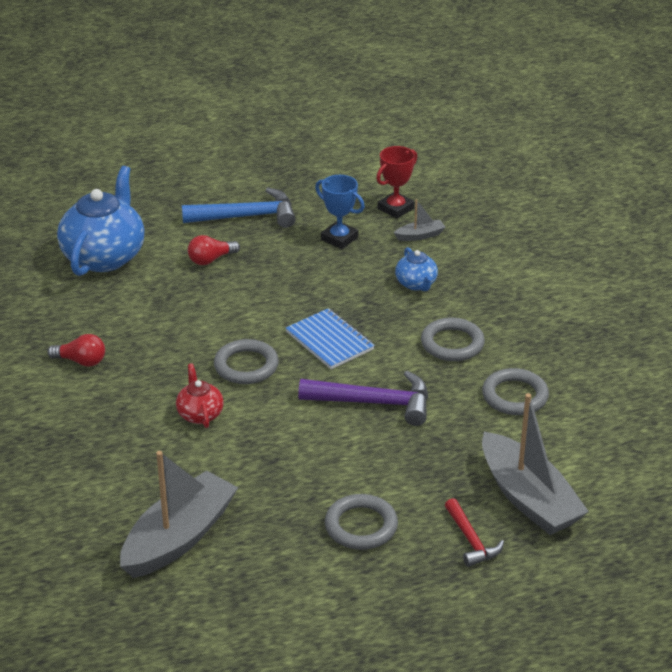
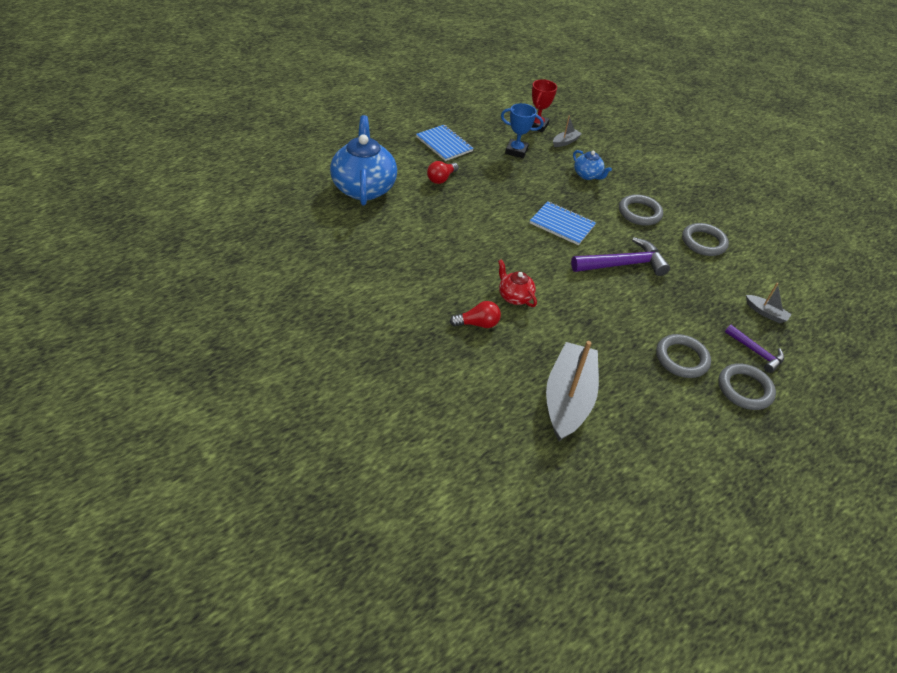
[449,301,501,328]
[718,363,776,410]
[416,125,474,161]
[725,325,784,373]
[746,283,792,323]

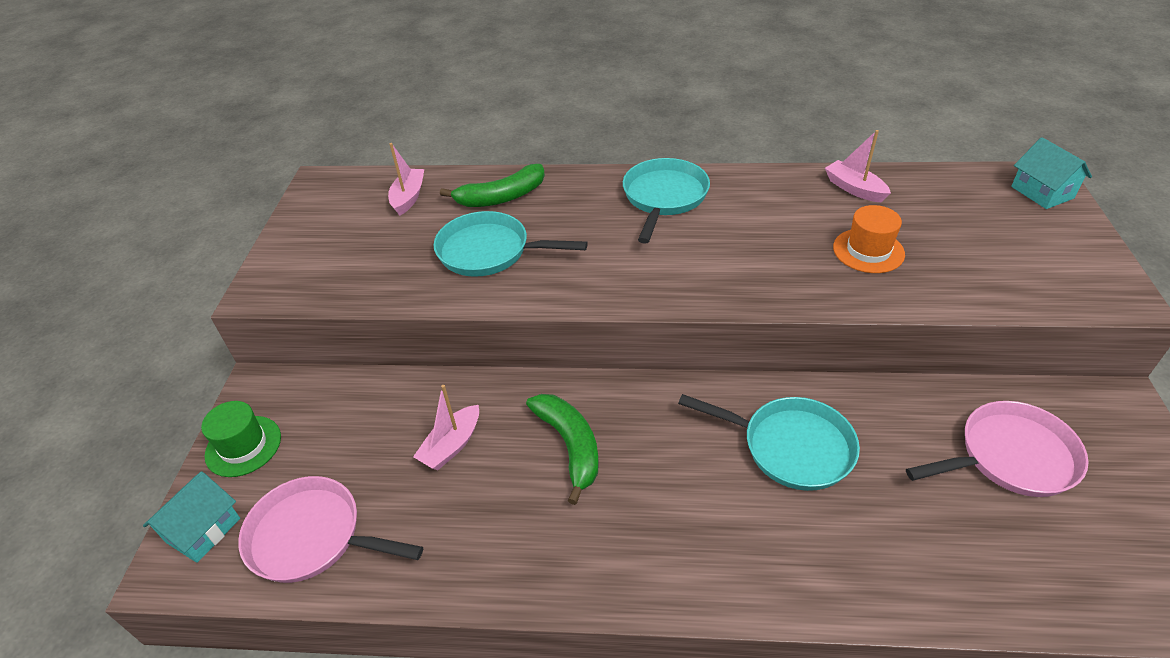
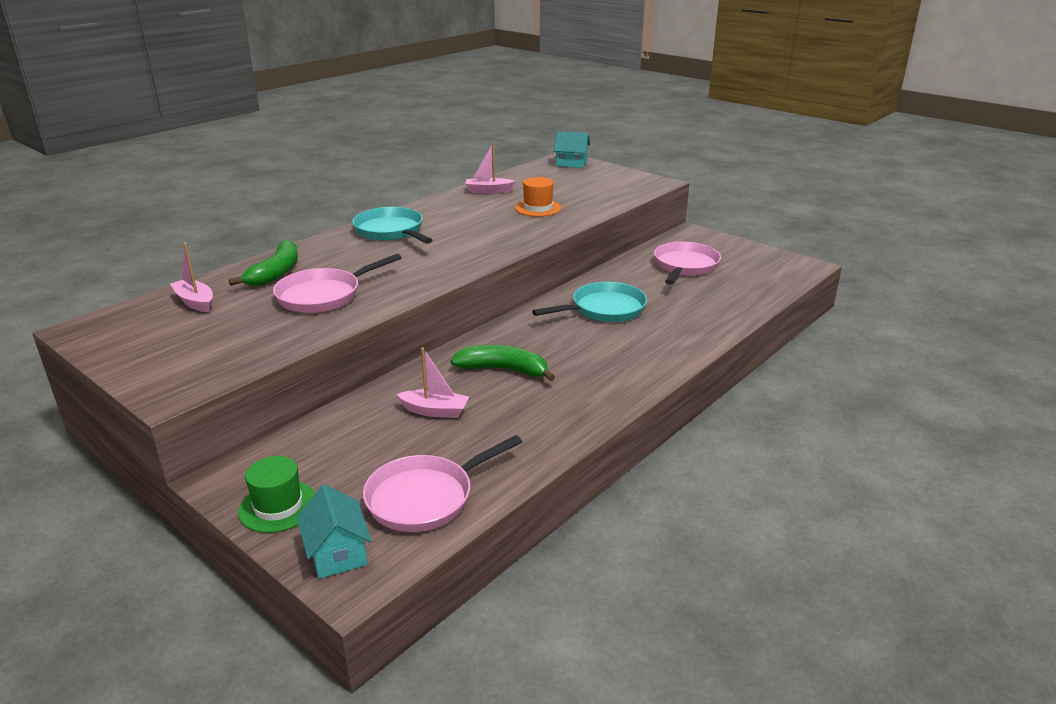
[273,254,402,313]
[396,348,469,418]

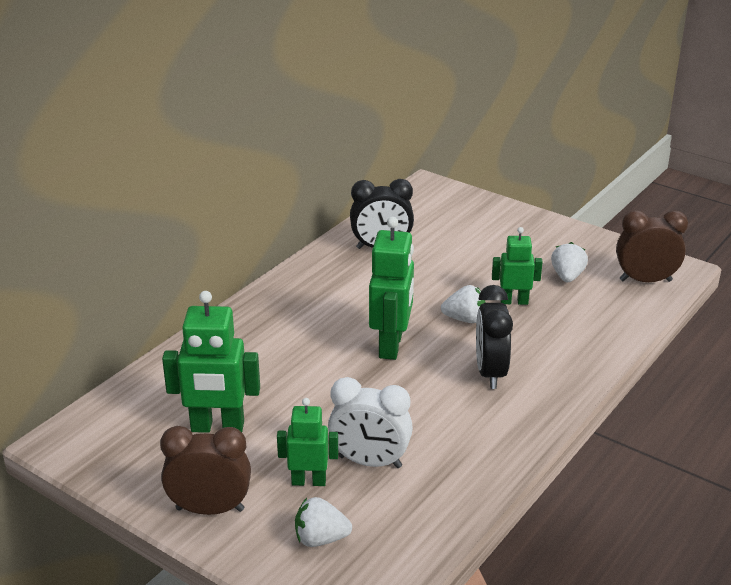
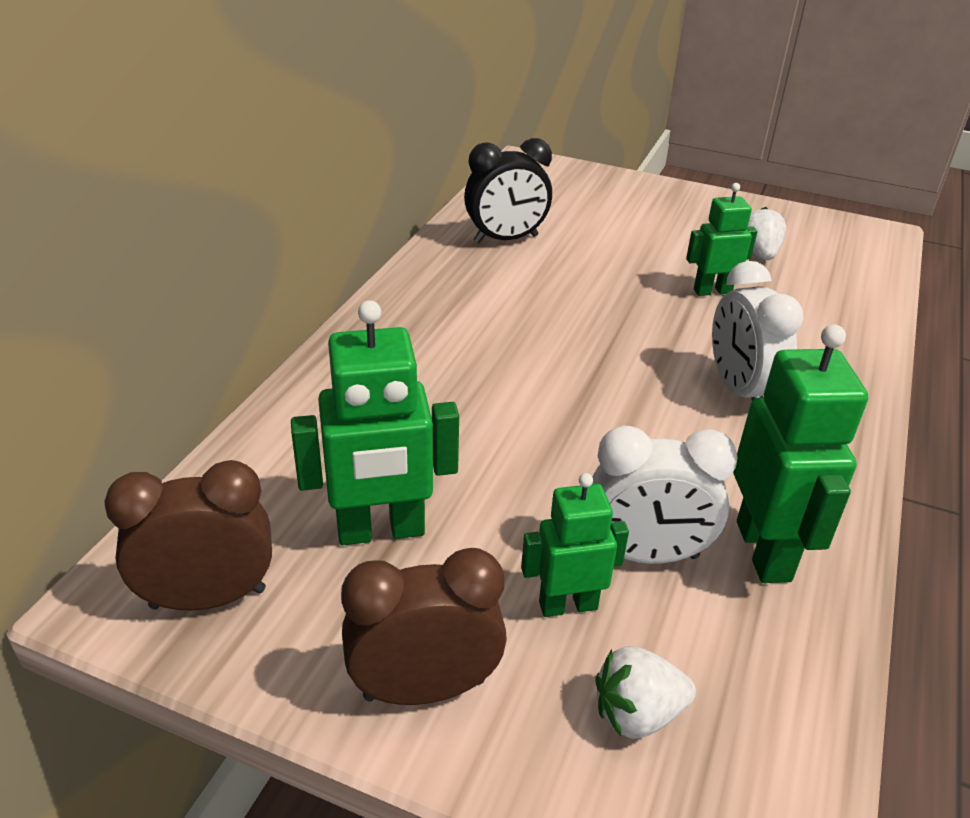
[441,285,485,323] (first image)
[733,324,868,583]
[104,460,272,611]
[712,261,804,401]

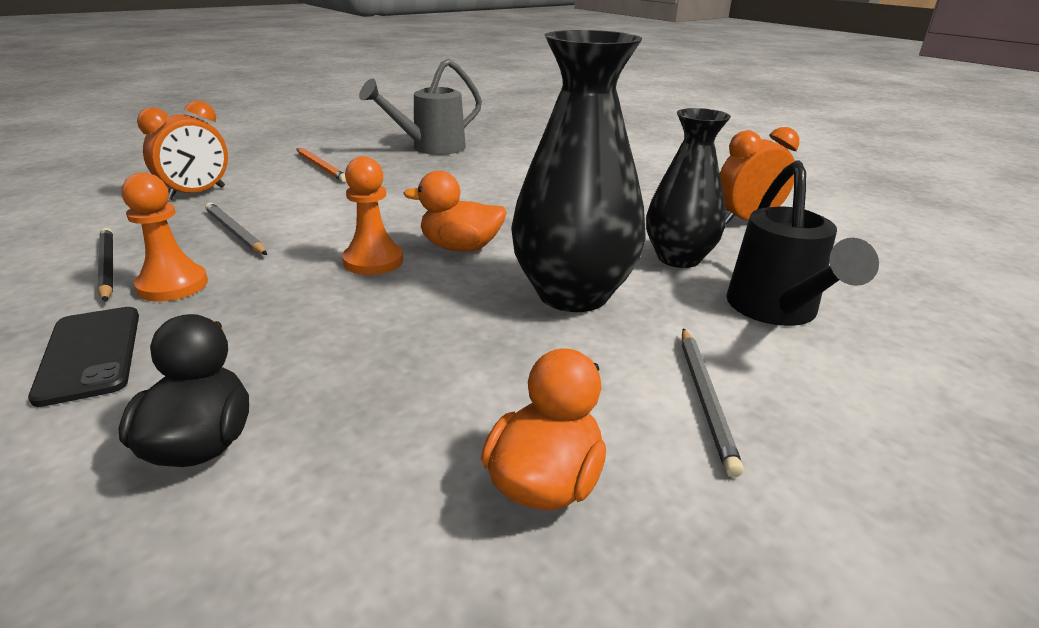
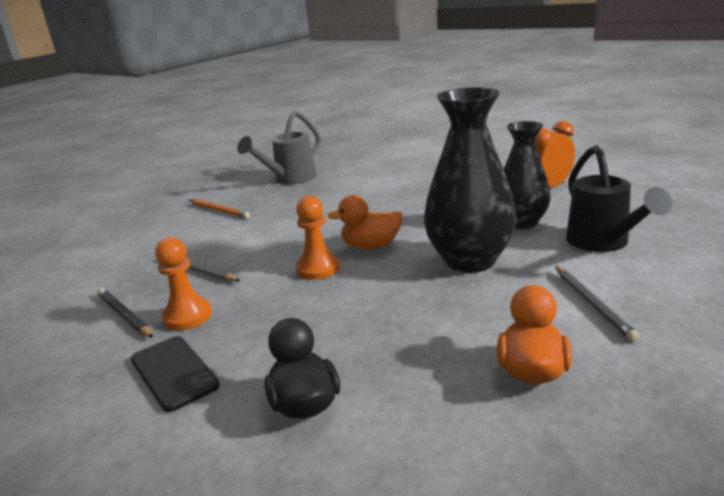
[137,100,228,200] (first image)

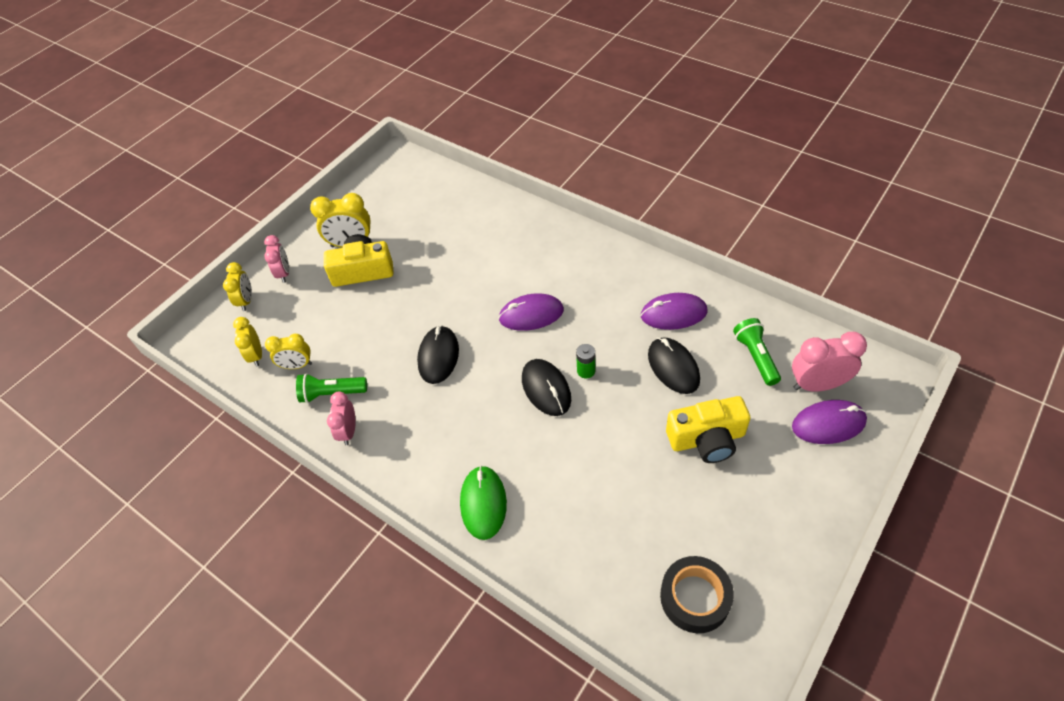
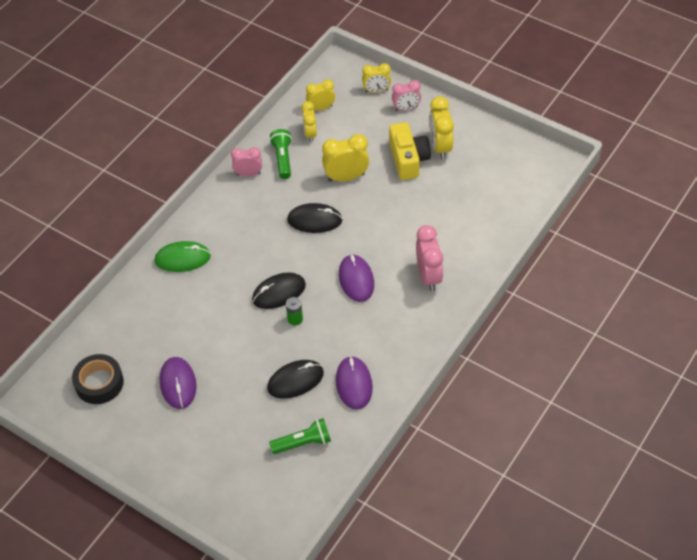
[666,396,751,463] (first image)
[322,134,369,182]
[416,225,443,291]
[160,357,197,409]

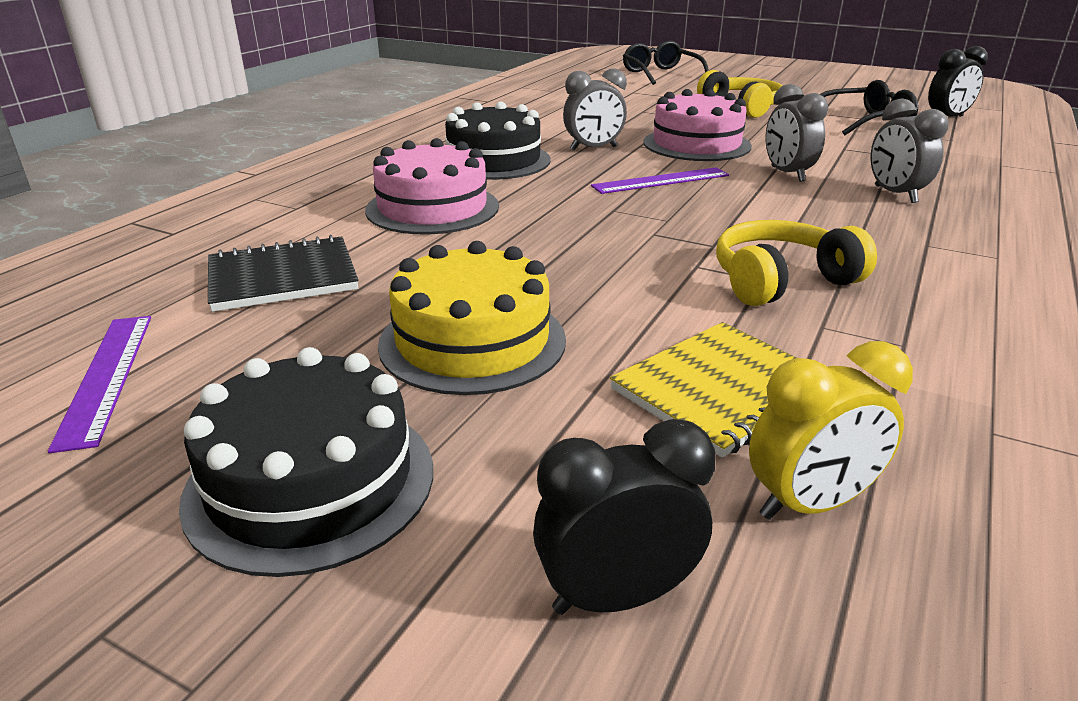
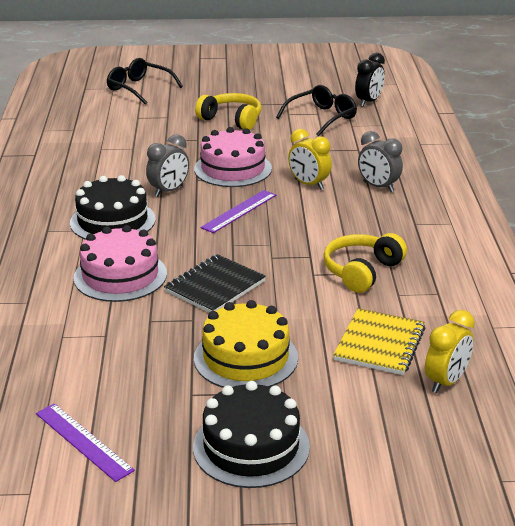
[533,419,715,615] (first image)
[164,254,266,313]
[288,129,332,190]

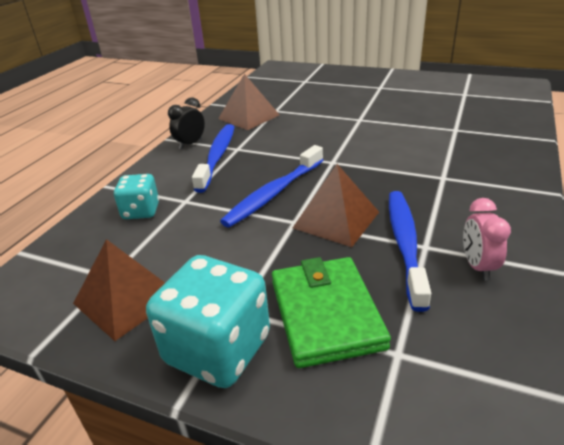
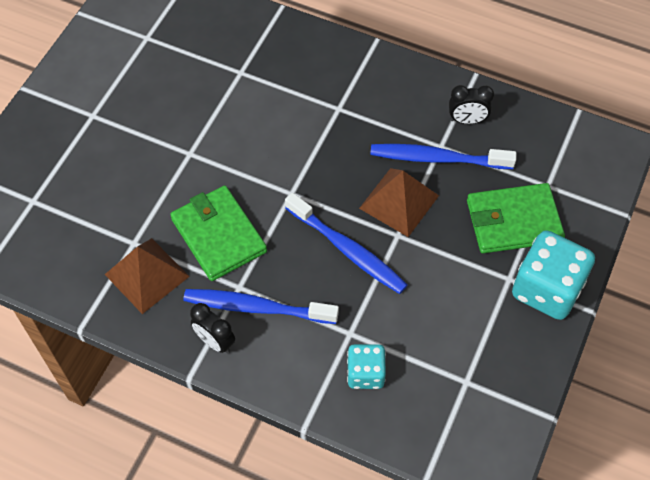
[73,239,165,341] (first image)
[170,185,267,281]
[449,85,494,124]

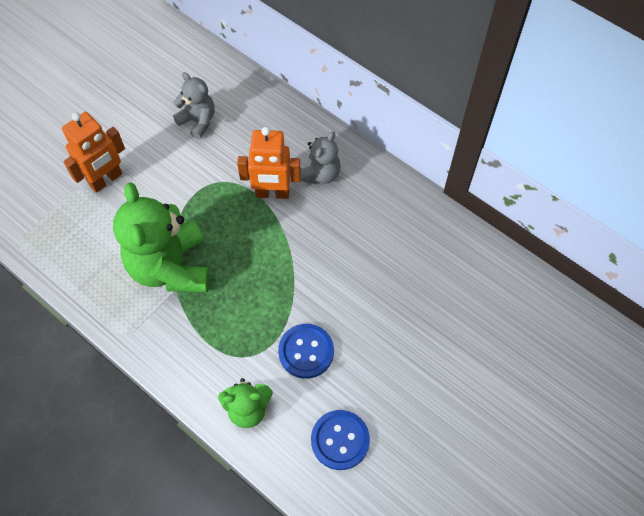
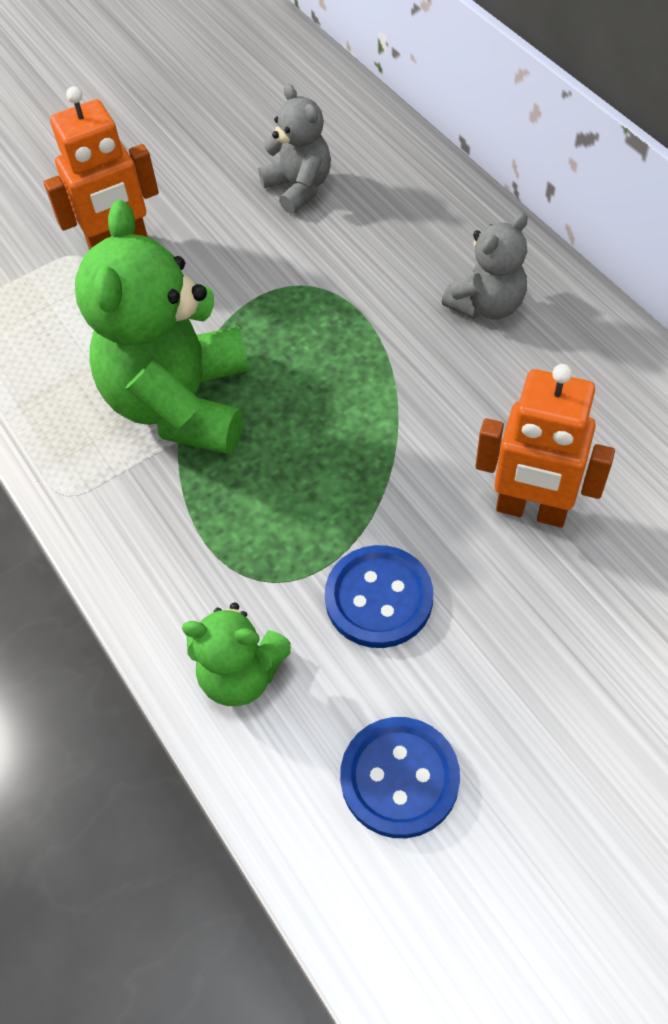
[475,364,615,527]

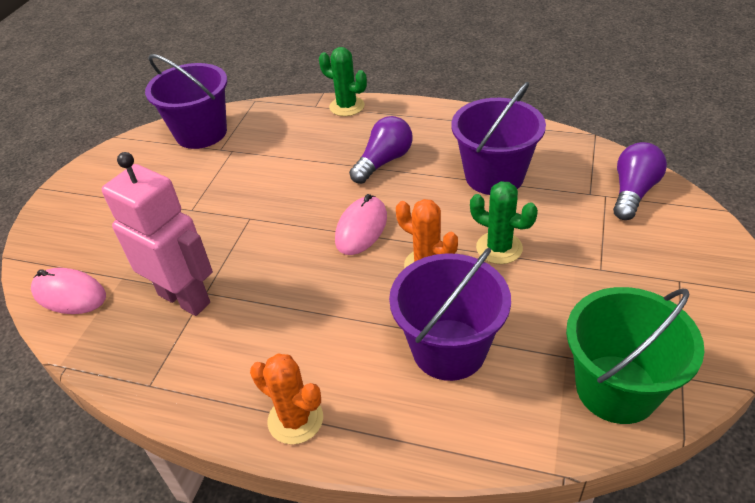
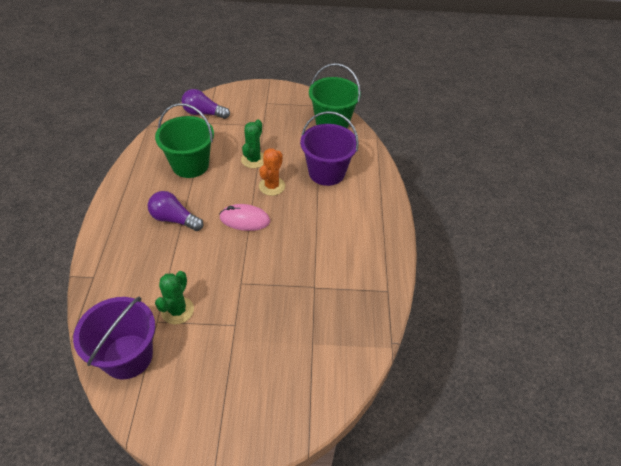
[31,268,106,314] (first image)
[102,152,213,316] (first image)
[250,354,323,445] (first image)
[155,271,194,324]
[155,103,214,178]

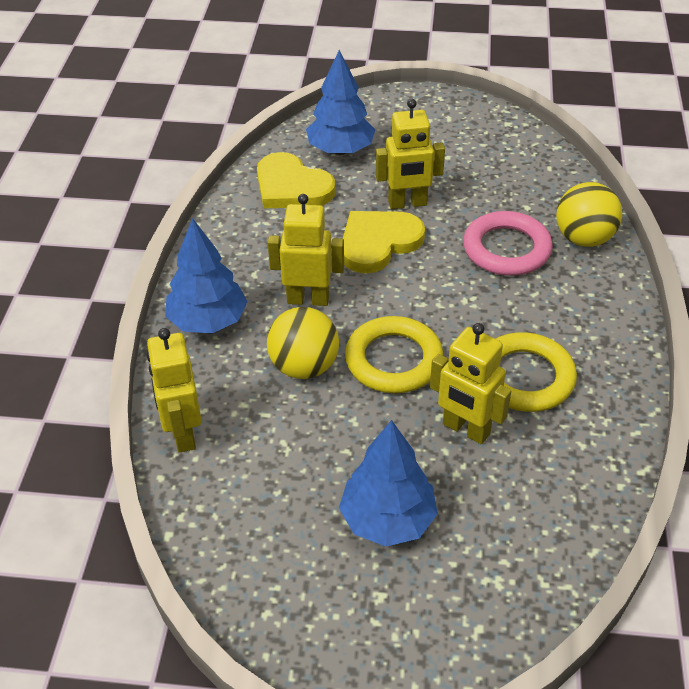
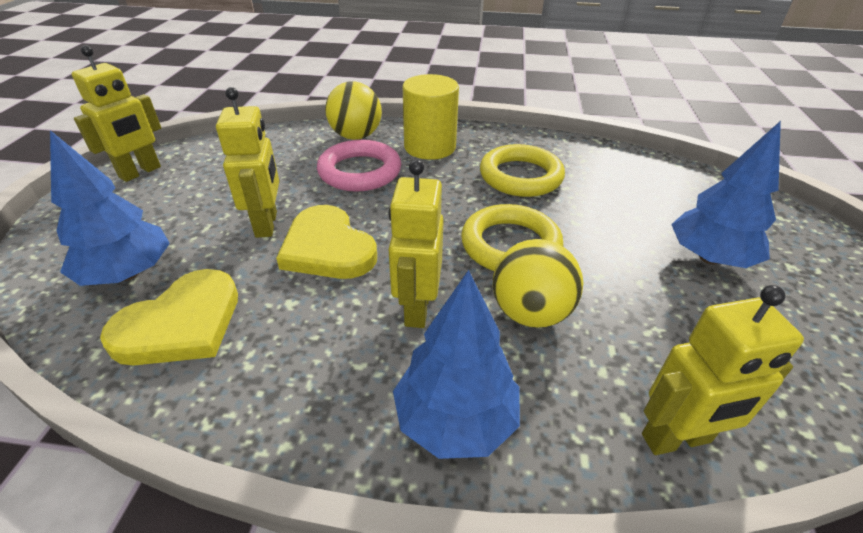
[403,74,459,160]
[71,45,161,182]

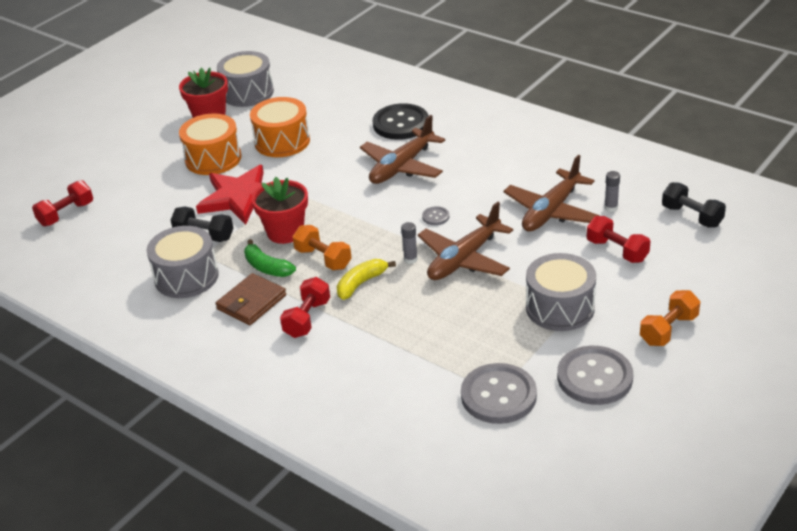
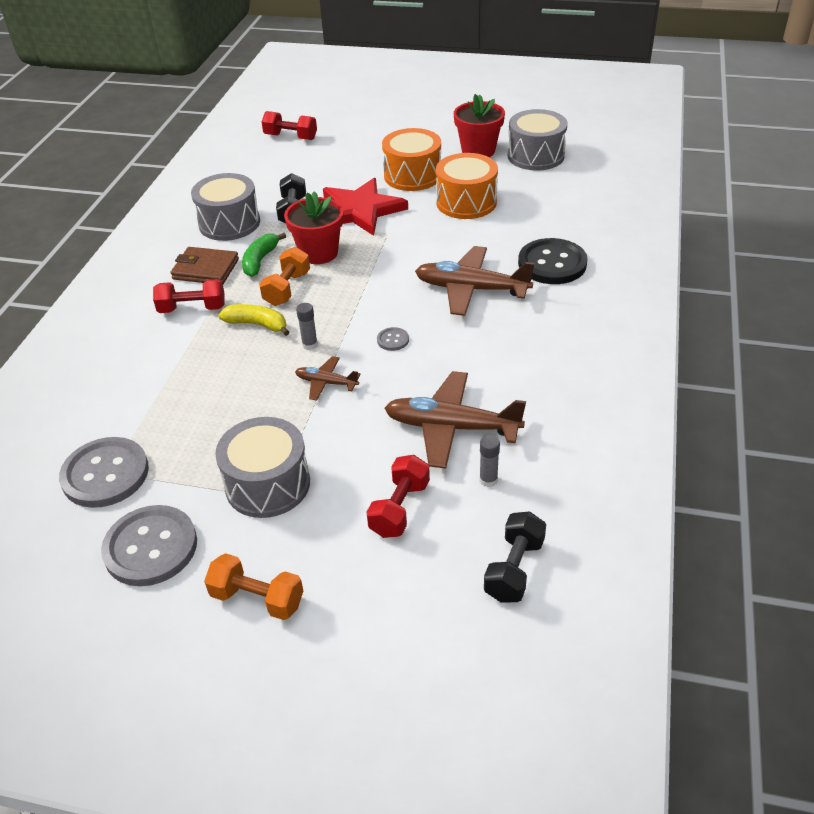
[295,356,361,401]

